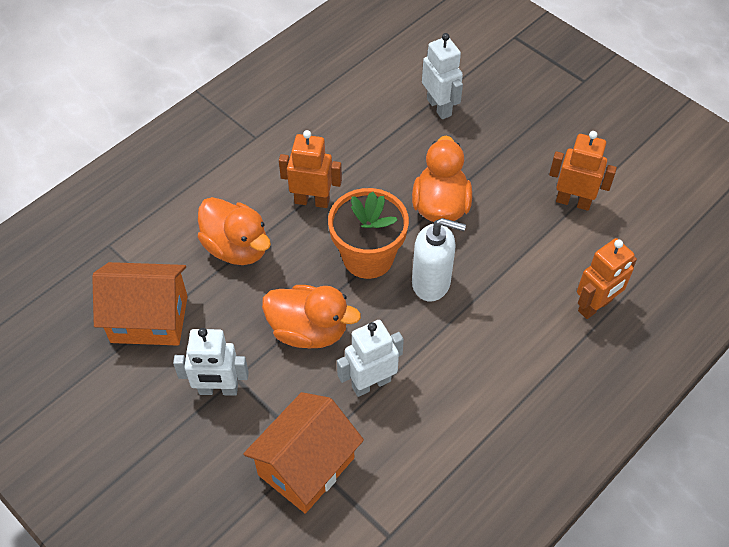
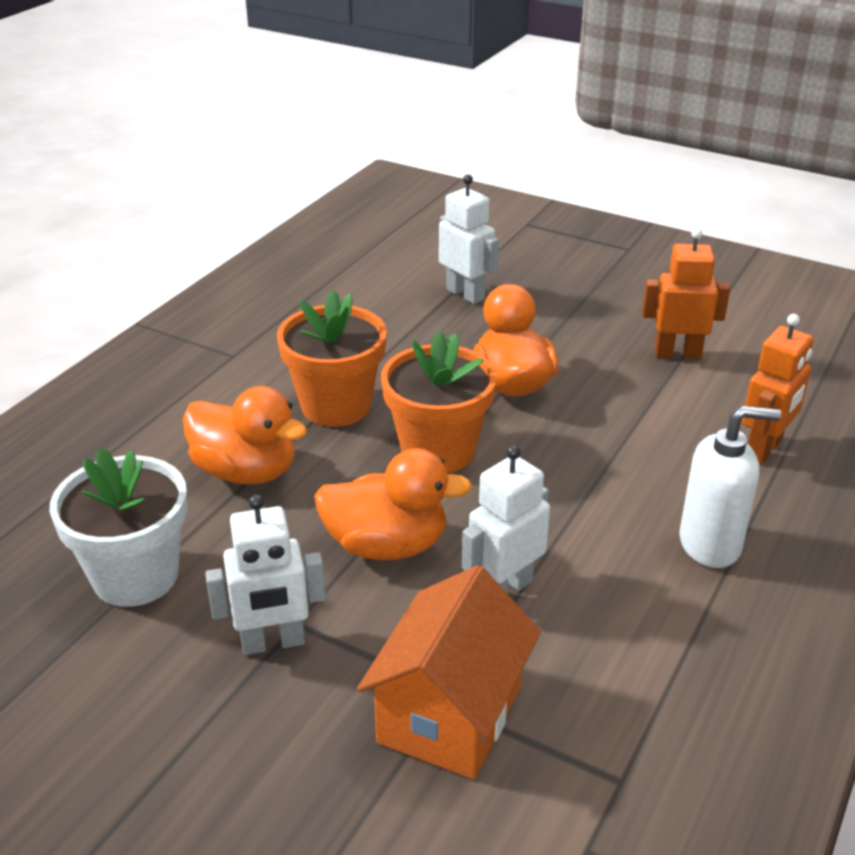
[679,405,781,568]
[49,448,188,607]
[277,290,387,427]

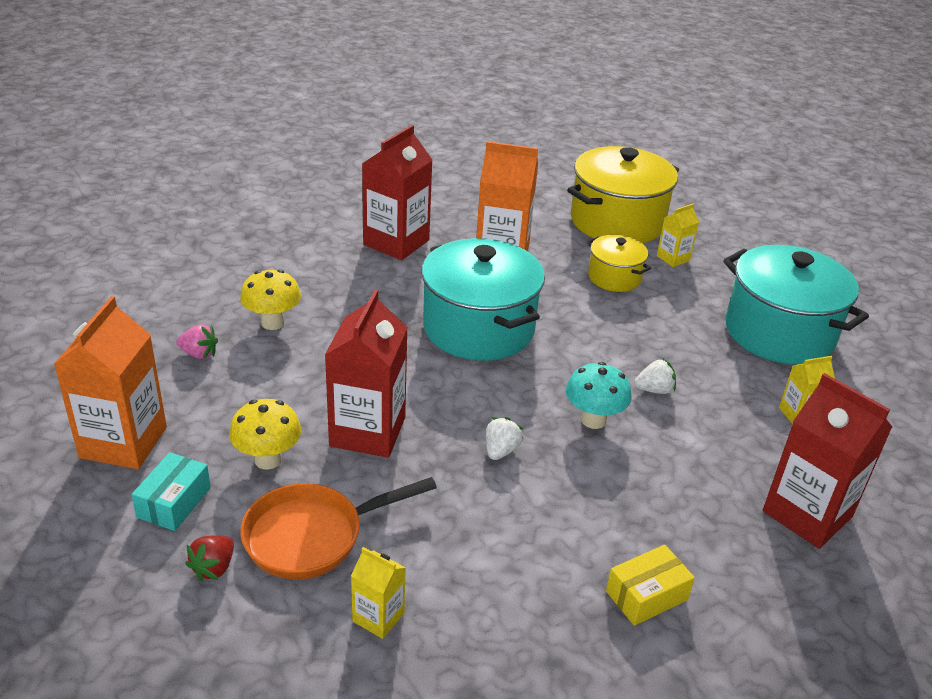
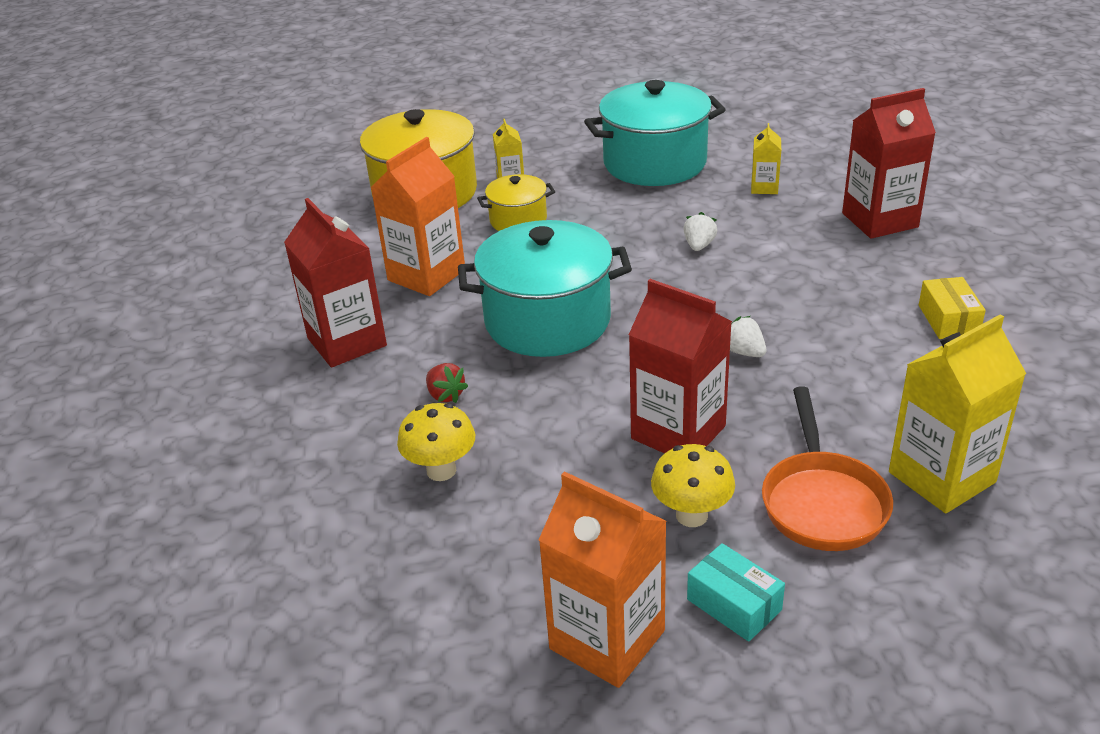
[176,324,218,359] (first image)
[566,362,632,429] (first image)
[426,363,468,403]
[889,314,1026,513]

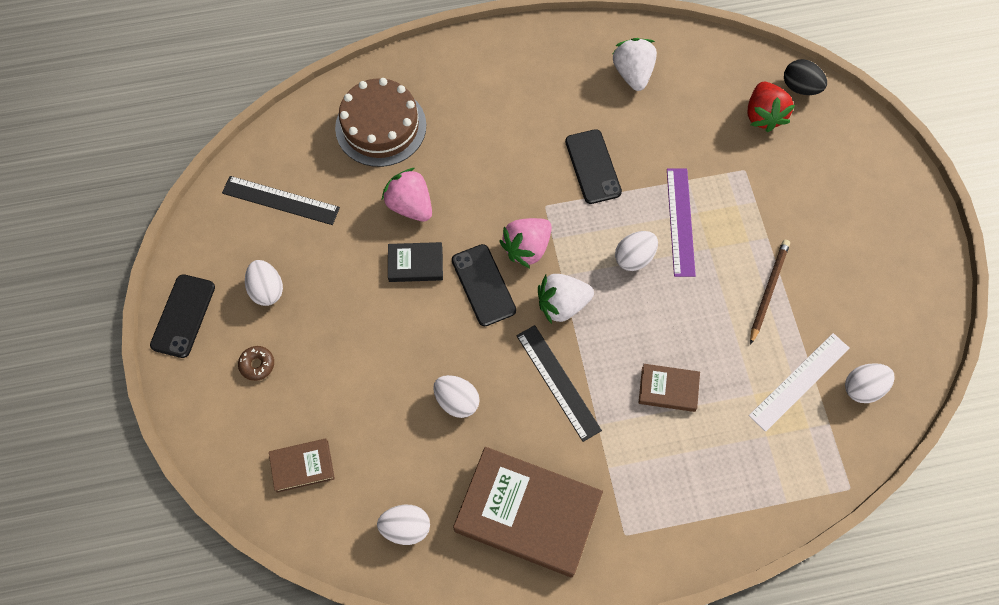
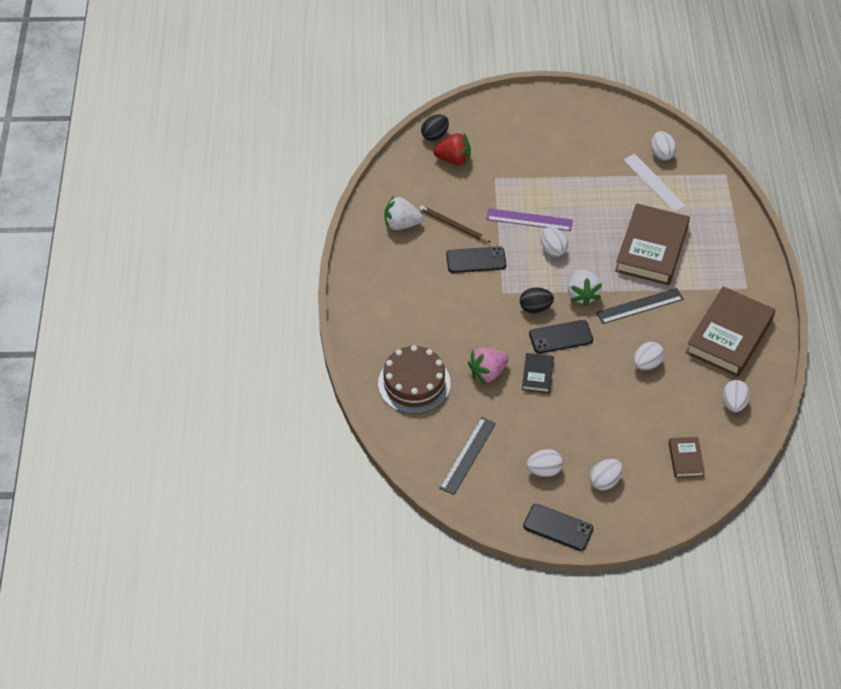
[419,205,491,242]
[590,459,623,490]
[520,287,554,313]
[615,203,690,285]

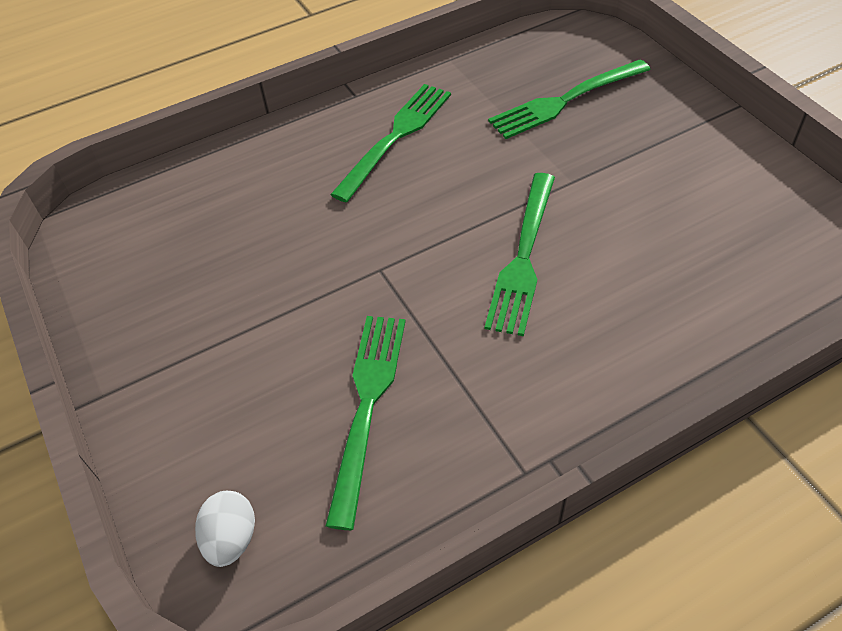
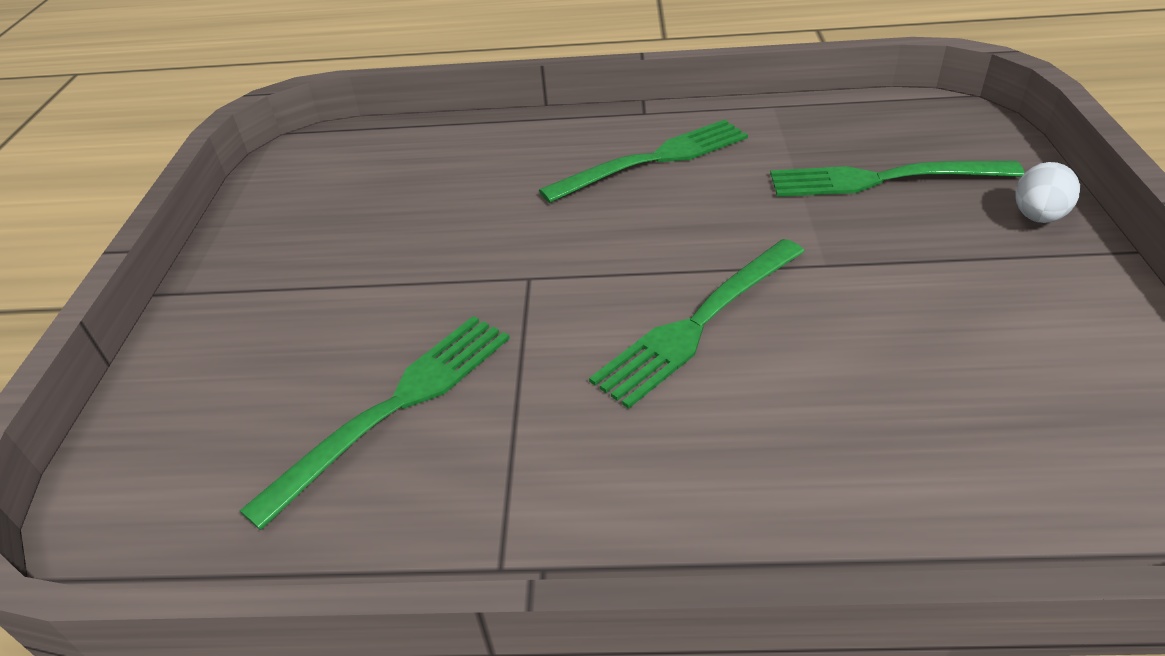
[1015,162,1080,223]

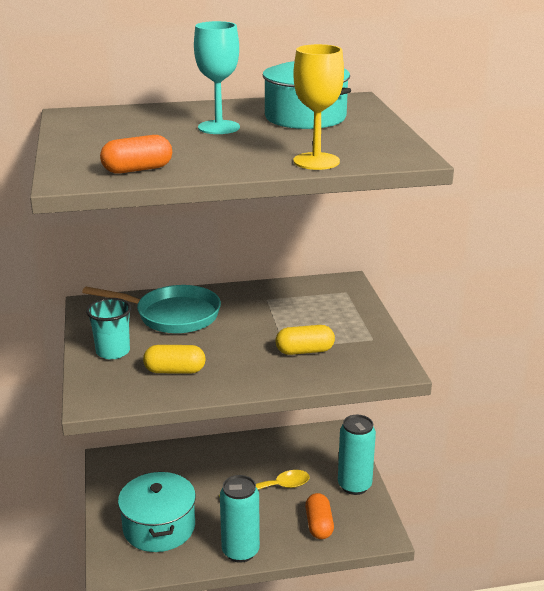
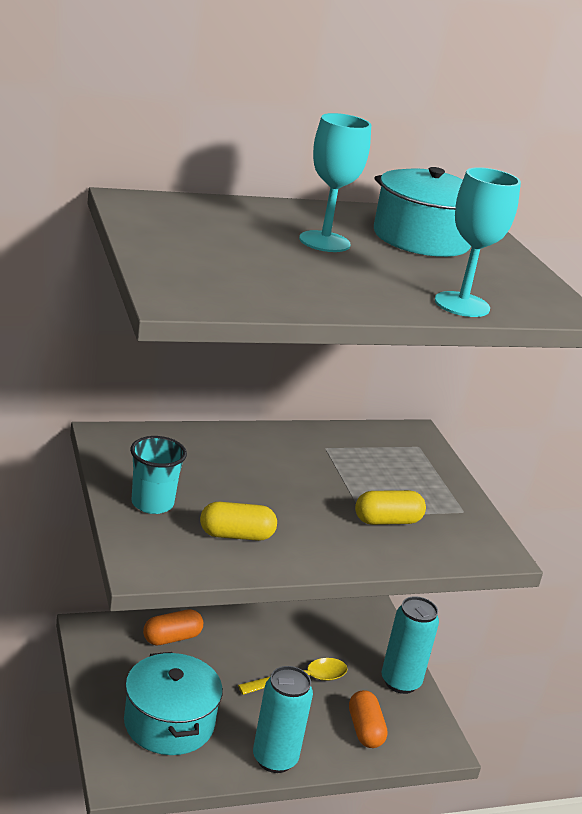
[82,285,221,334] (first image)
[143,609,203,645]
[435,167,521,317]

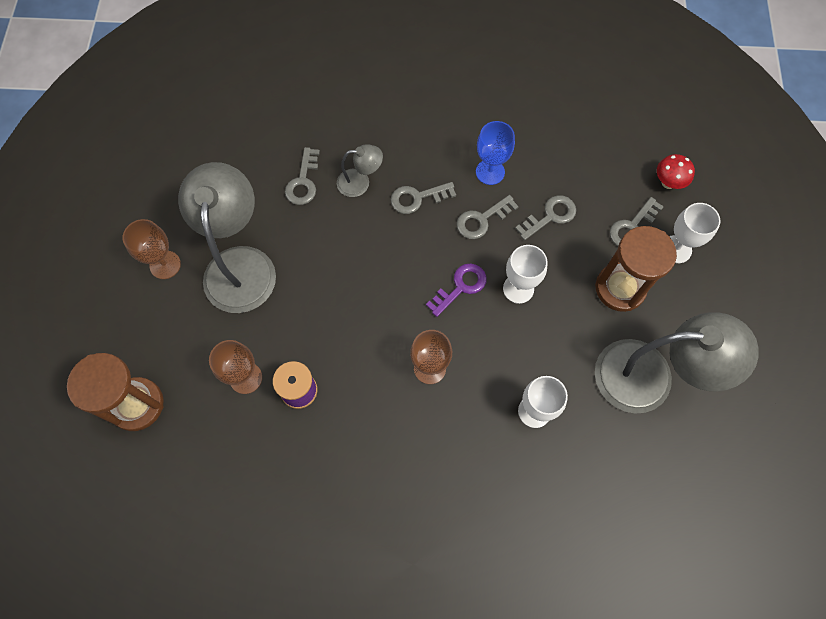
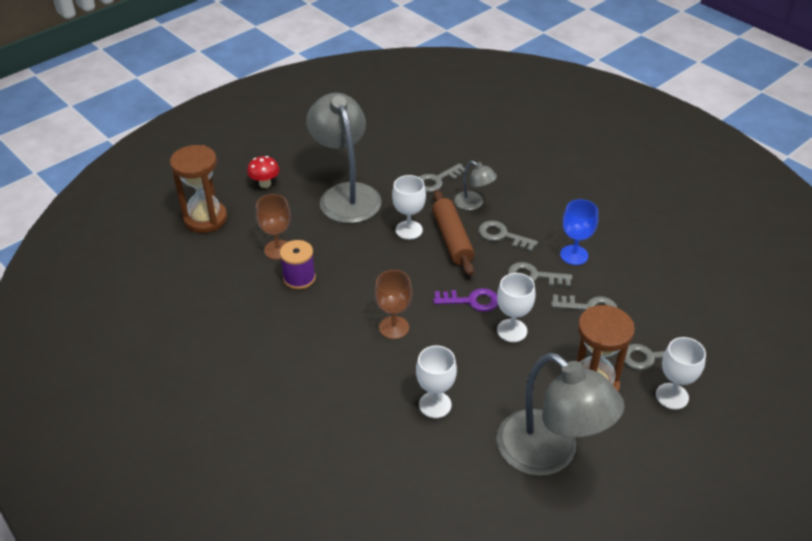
[123,219,181,279] (first image)
[392,175,426,240]
[432,190,475,276]
[247,156,279,188]
[306,93,381,223]

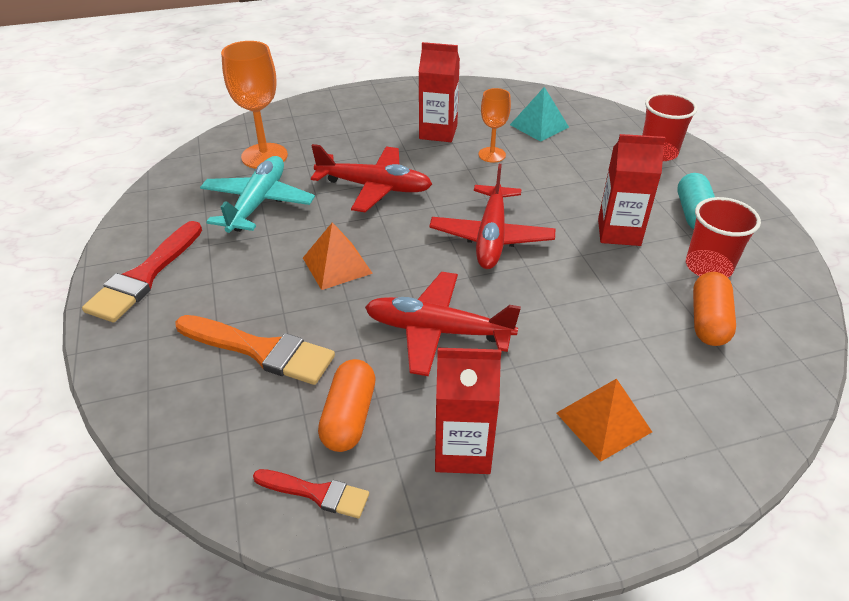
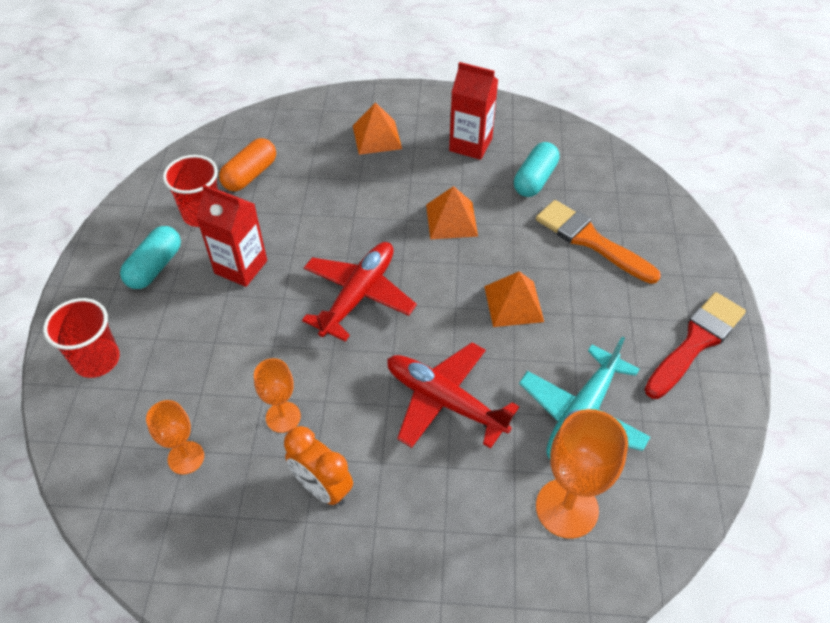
[253,469,369,518] (first image)
[426,186,478,239]
[284,426,353,506]
[146,400,204,475]
[514,142,560,197]

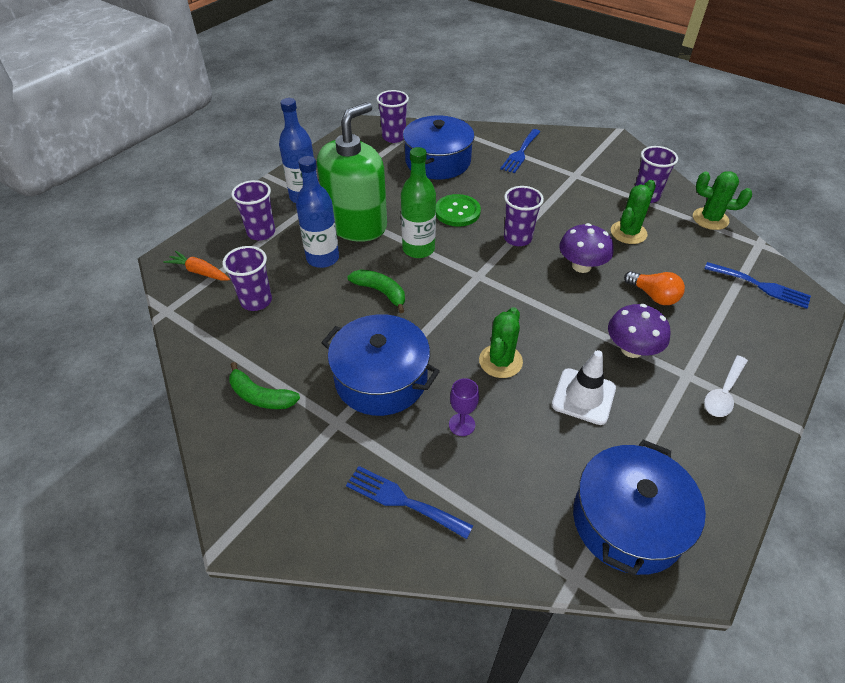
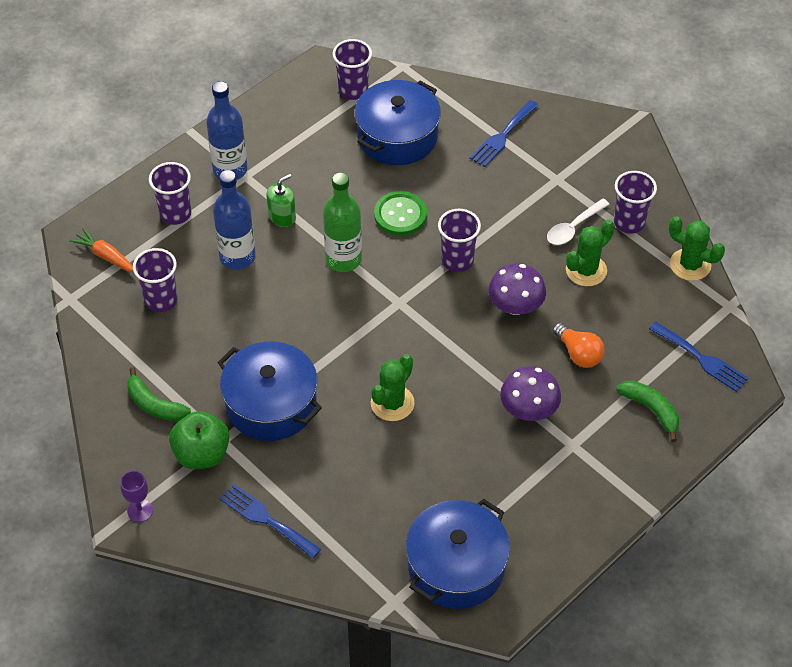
[552,350,616,425] (first image)
[169,411,229,469]
[616,381,679,442]
[120,470,153,522]
[547,199,610,245]
[267,174,296,227]

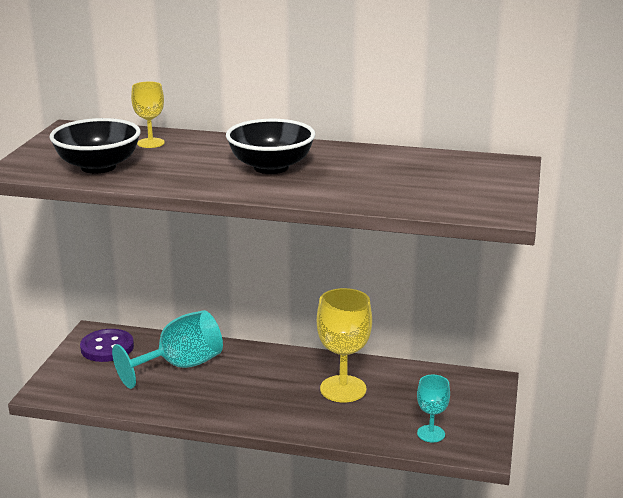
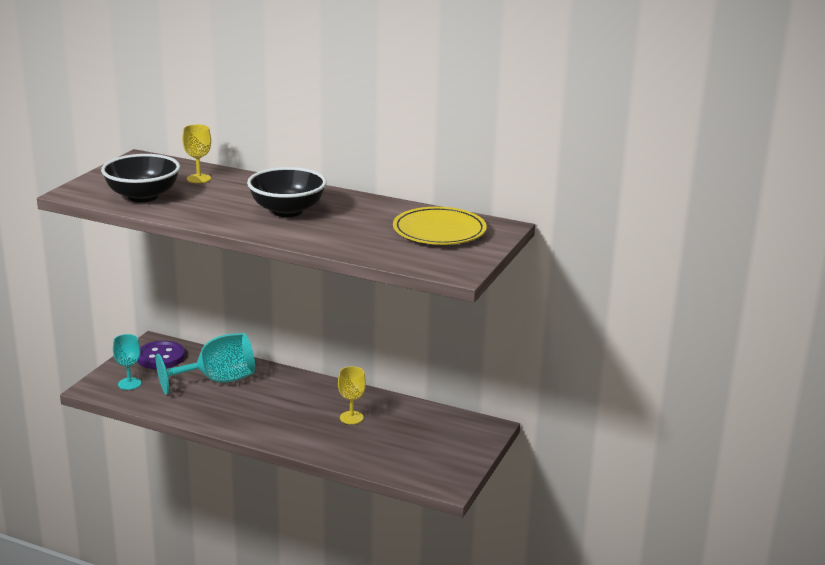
[393,207,487,245]
[113,334,141,390]
[338,366,366,424]

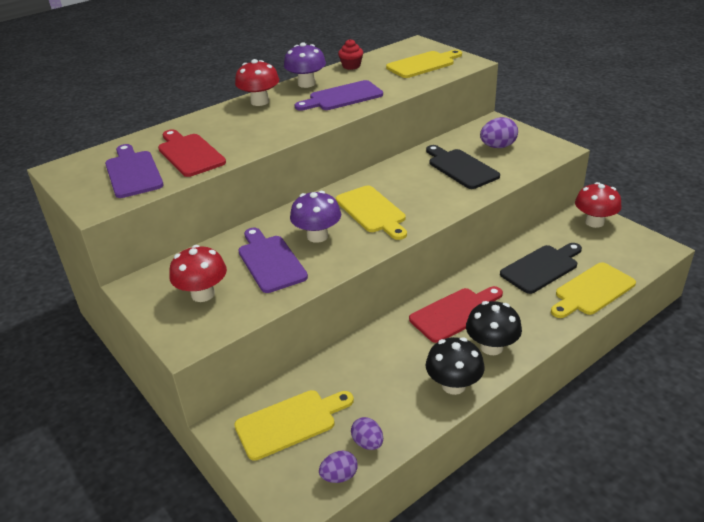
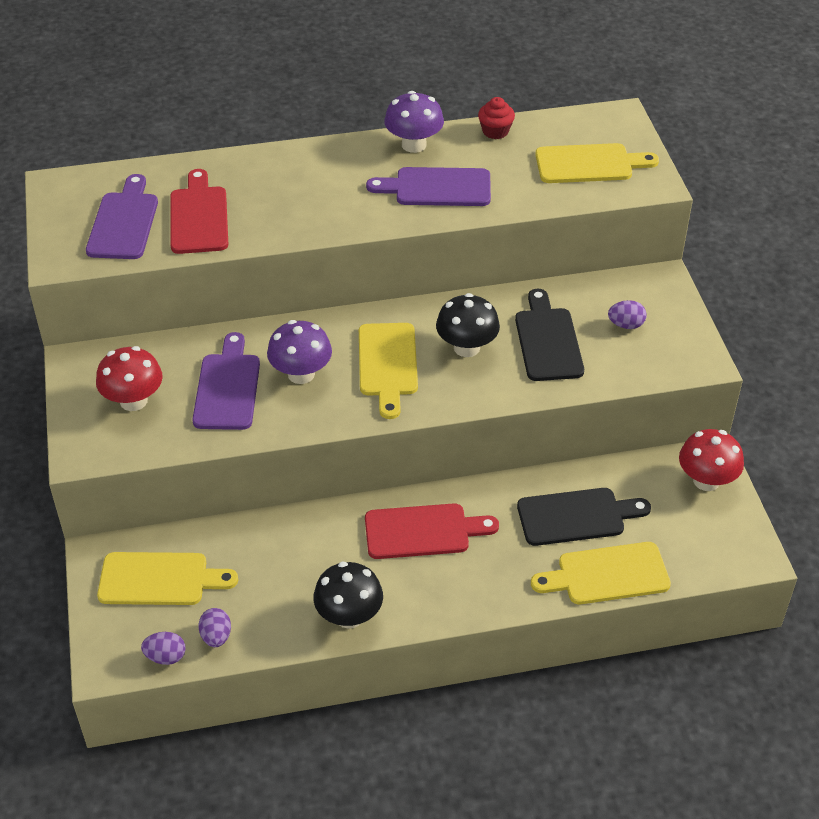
[235,59,279,106] (first image)
[436,293,500,357]
[608,300,647,329]

